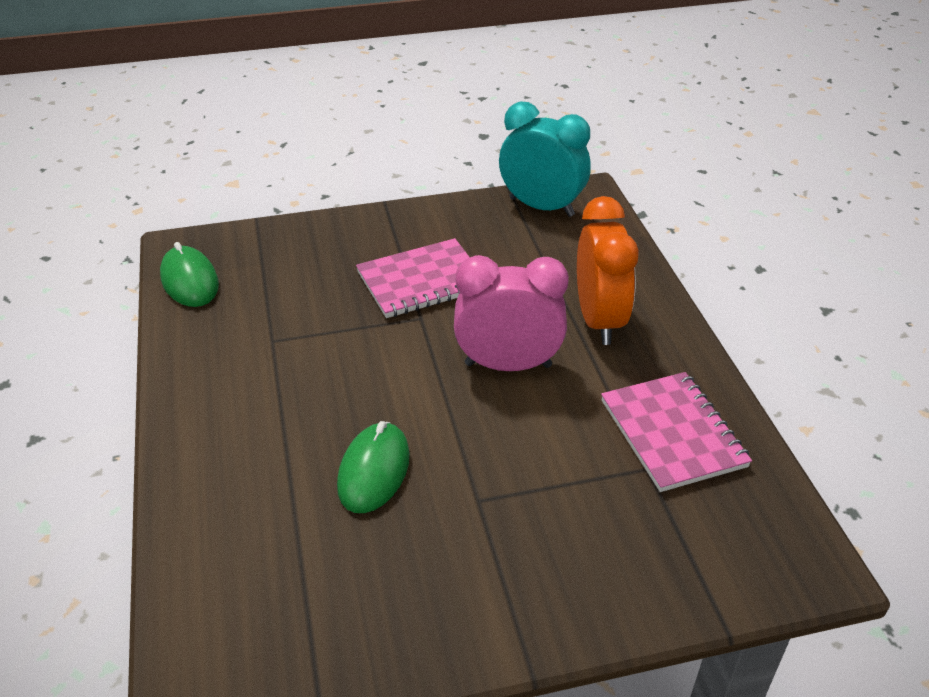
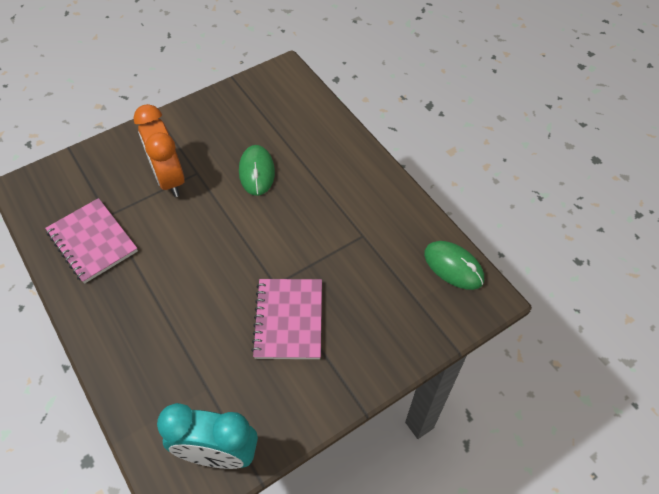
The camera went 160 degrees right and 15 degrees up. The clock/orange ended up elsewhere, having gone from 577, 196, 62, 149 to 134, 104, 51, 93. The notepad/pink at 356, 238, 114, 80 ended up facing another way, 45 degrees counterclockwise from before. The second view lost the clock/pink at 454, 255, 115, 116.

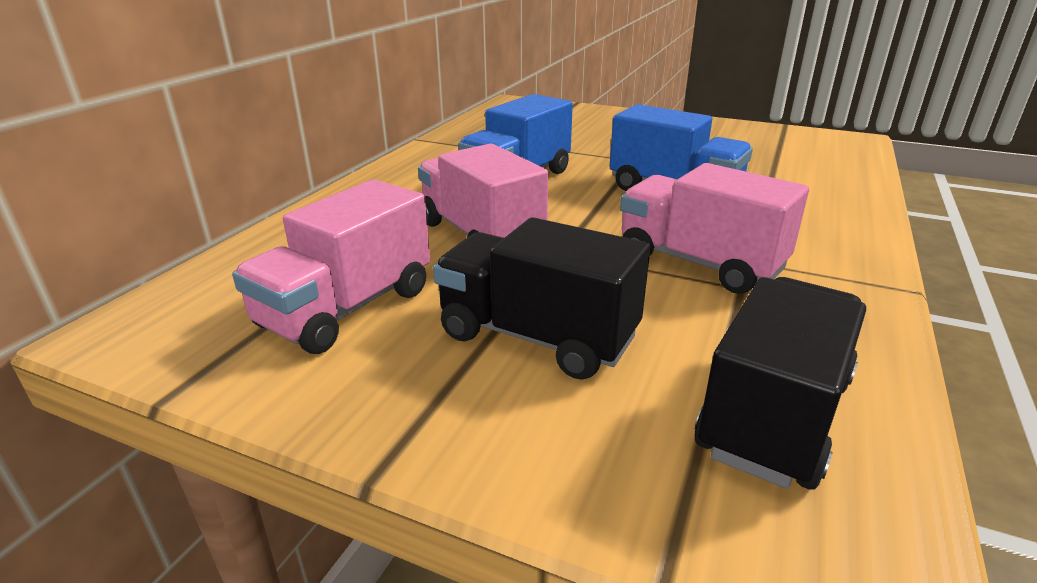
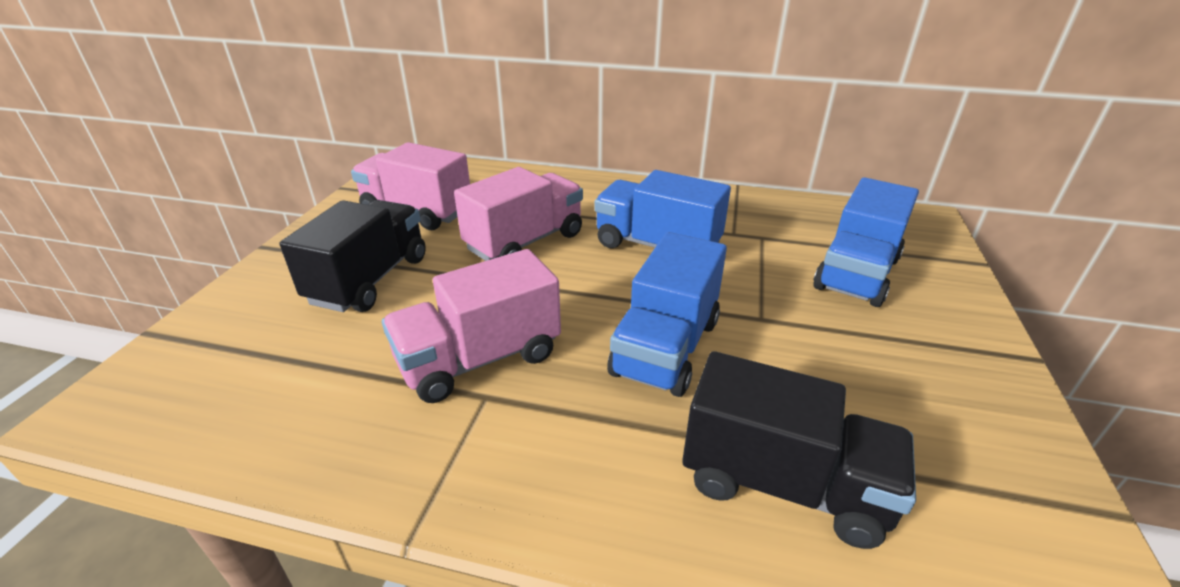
The camera went 80 degrees right and 5 degrees up. The toy truck/pink at 620, 163, 189, 131 ended up facing another way, 150 degrees counterclockwise from before. The toy truck/ebony ended up elsewhere, having gone from 695, 277, 171, 213 to 682, 351, 234, 198. The second view gained the toy truck/blue at 813, 178, 106, 129.

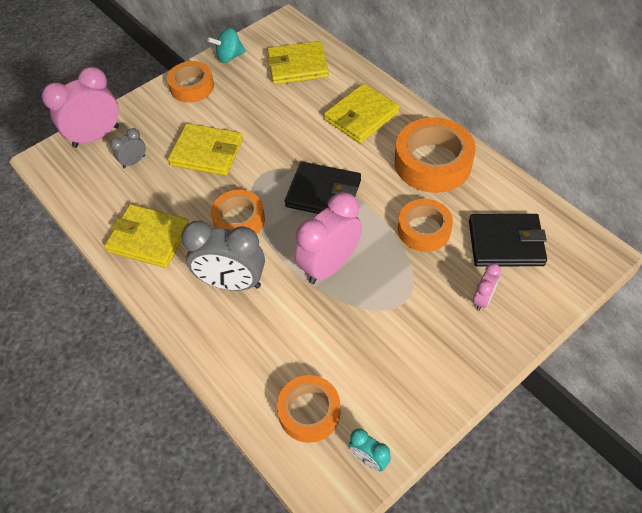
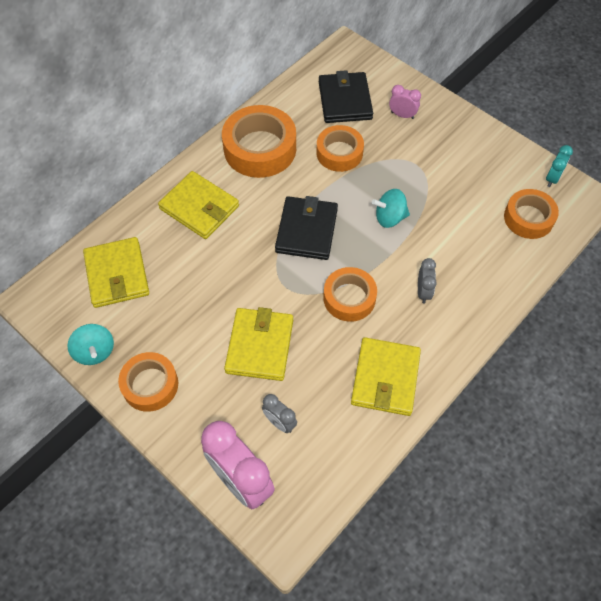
The camera went 100 degrees left and 5 degrees up. Where the clock/pink stood at 295, 192, 67, 92, the spinning top/turquoise came to stand at 372, 189, 38, 39. The size of the clock/gray at 181, 221, 84, 70 changed by a factor of 0.49.

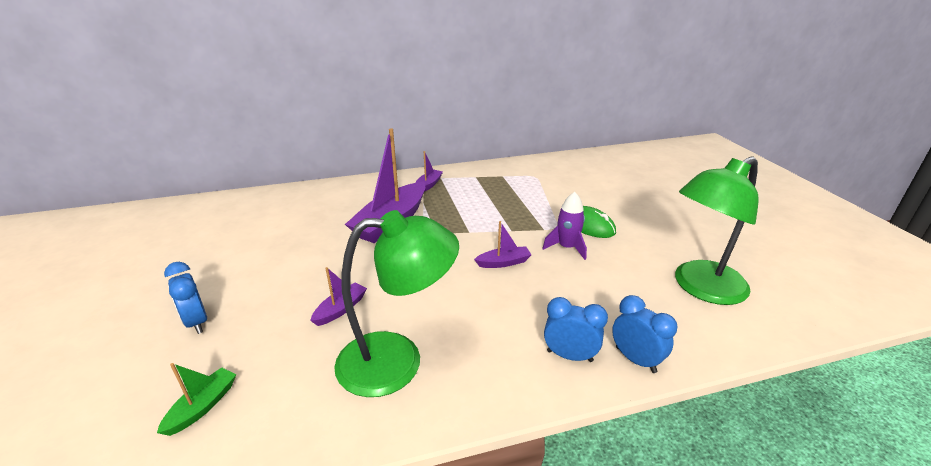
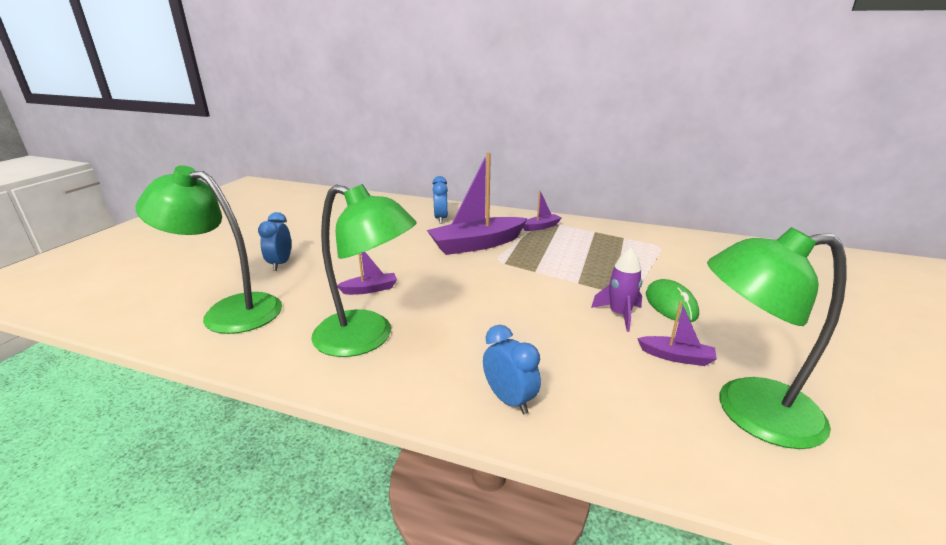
The camera went 35 degrees right and 5 degrees down. Where the toy boat/leaf-green stood at 157, 363, 79, 73, the desk lamp/leaf-green came to stand at 136, 165, 146, 169. The clock/blue ended up elsewhere, having gone from 612, 295, 65, 78 to 432, 176, 16, 48. The toy boat/royal purple ended up elsewhere, having gone from 474, 221, 58, 47 to 637, 301, 80, 65.

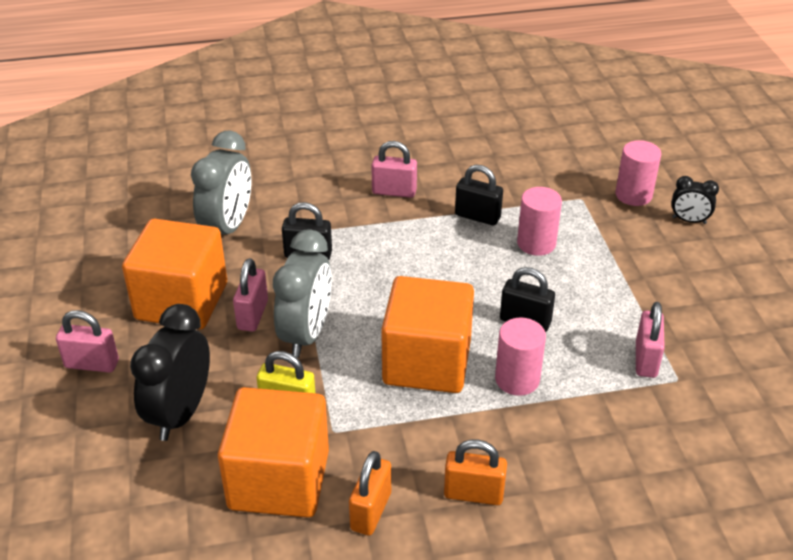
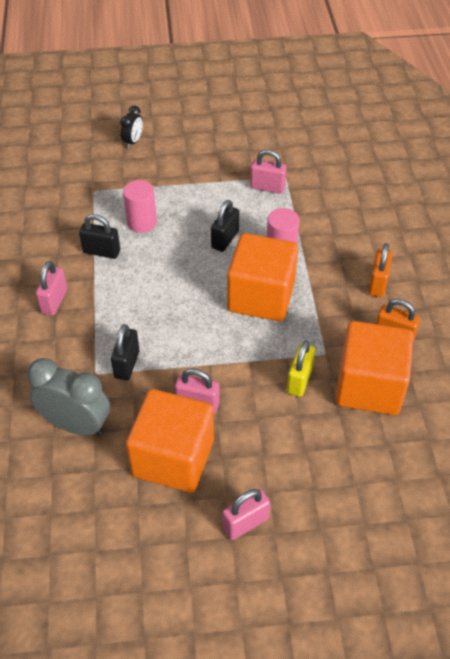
The camera went 85 degrees left and 10 degrees up. The small lock/ebony at 455, 165, 48, 60 ended up facing another way, 75 degrees clockwise from before. The small lock/pink at 56, 310, 63, 63 ended up facing another way, 45 degrees clockwise from before. The second view lost the clock/ebony at 130, 304, 80, 137. The second view lost the clock/gray at 273, 230, 58, 128. The second view lost the cylinder shape/pink at 615, 140, 46, 66.

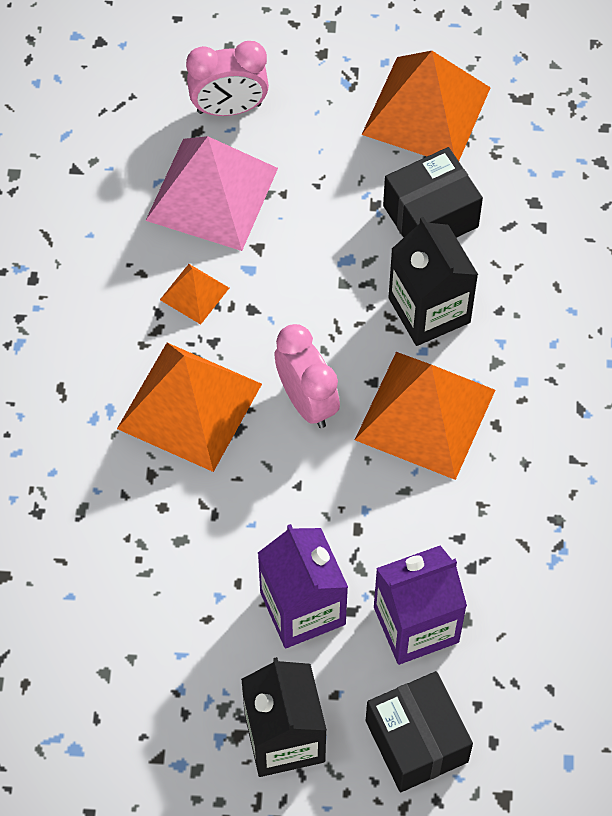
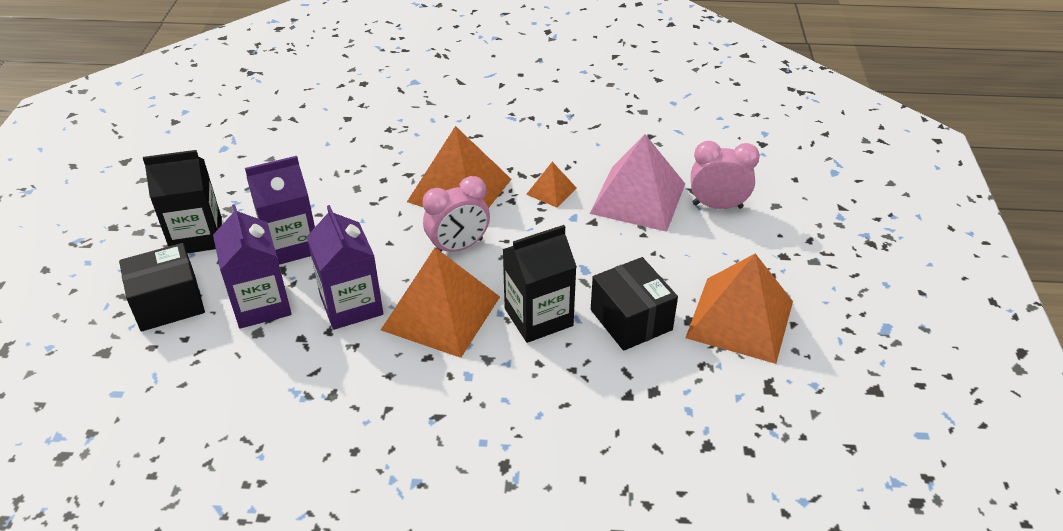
The camera went 90 degrees right and 20 degrees down. The second view gained the carton/royal purple at 307, 205, 76, 125. The clock/pink at 186, 41, 83, 75 ended up facing another way, 105 degrees clockwise from before.

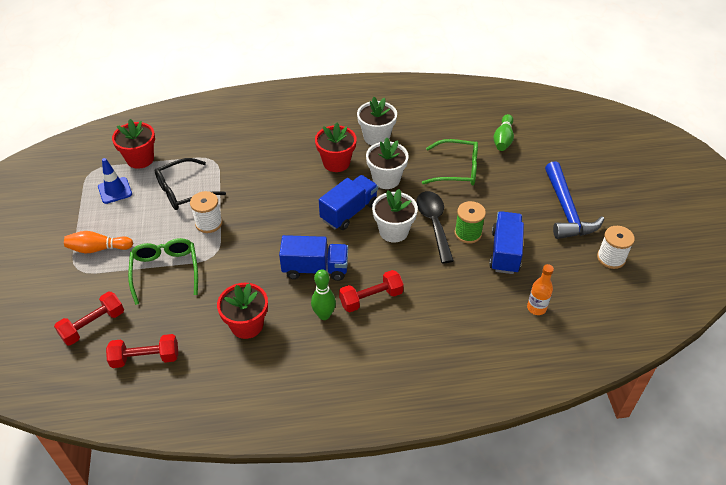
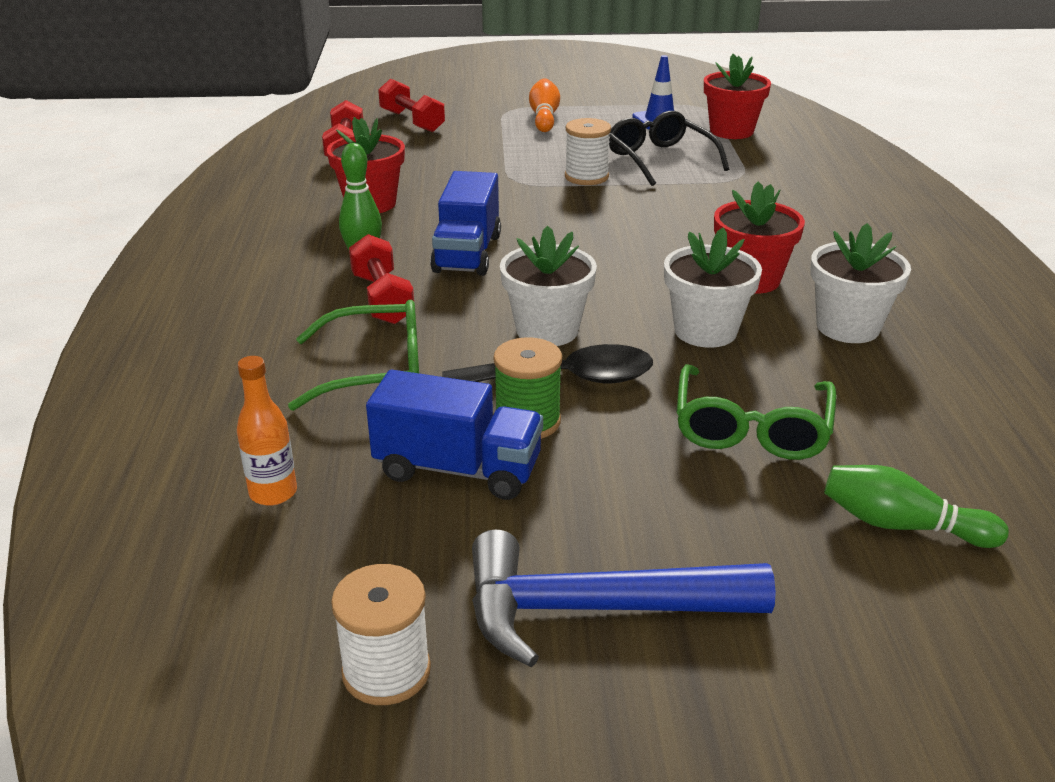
The camera went 95 degrees right and 15 degrees down. The spectacles/leaf-green ended up elsewhere, having gone from 128, 238, 70, 67 to 288, 300, 131, 111. The second view lost the toy truck/blue at 319, 175, 59, 55.

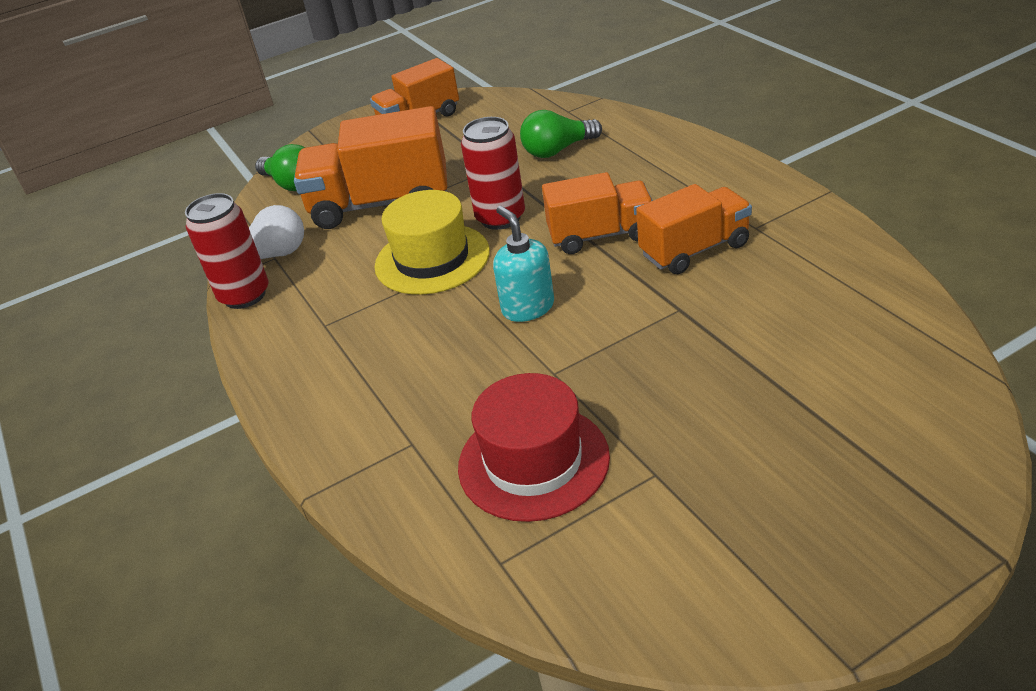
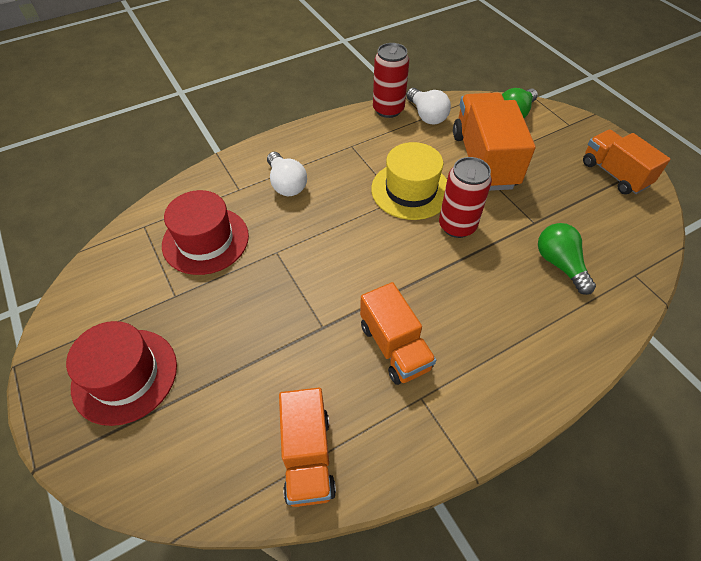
The camera went 85 degrees right and 15 degrees up. The second view gained the tall hat/red at 66, 321, 111, 105. The second view gained the bulb/pure white at 267, 152, 40, 44. The toy truck/orange ended up elsewhere, having gone from 542, 172, 111, 82 to 279, 388, 57, 119. The second view lost the pump bottle/turquoise at 493, 206, 61, 116.

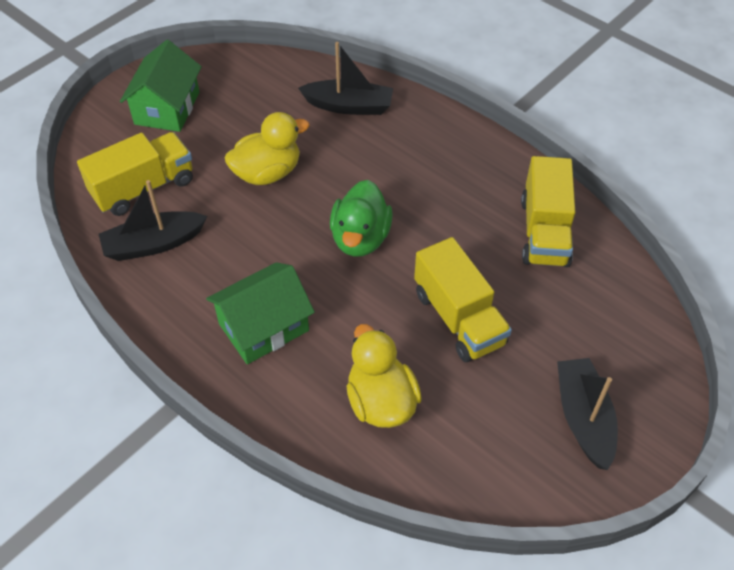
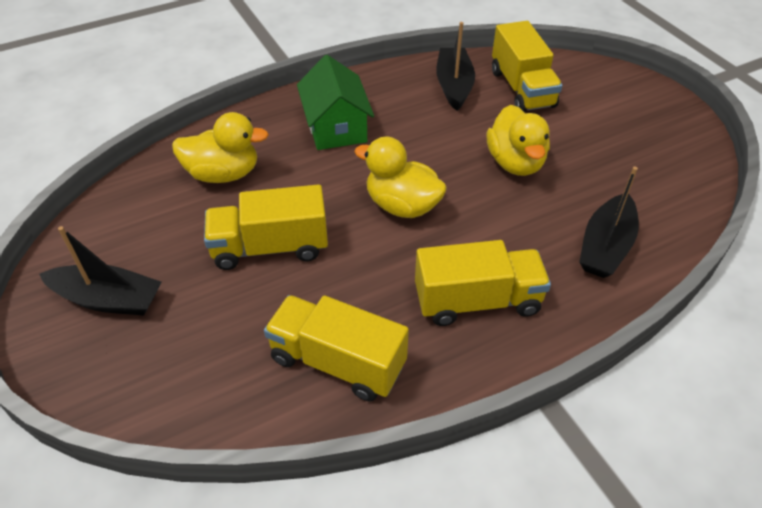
The camera went 110 degrees right and 5 degrees down. What was the duck/leaf-green at 330, 180, 63, 77 turned into the duck/yellow at 354, 137, 93, 81. The second view gained the toy truck/yellow at 415, 240, 136, 86. The second view lost the house/leaf-green at 120, 40, 82, 92.

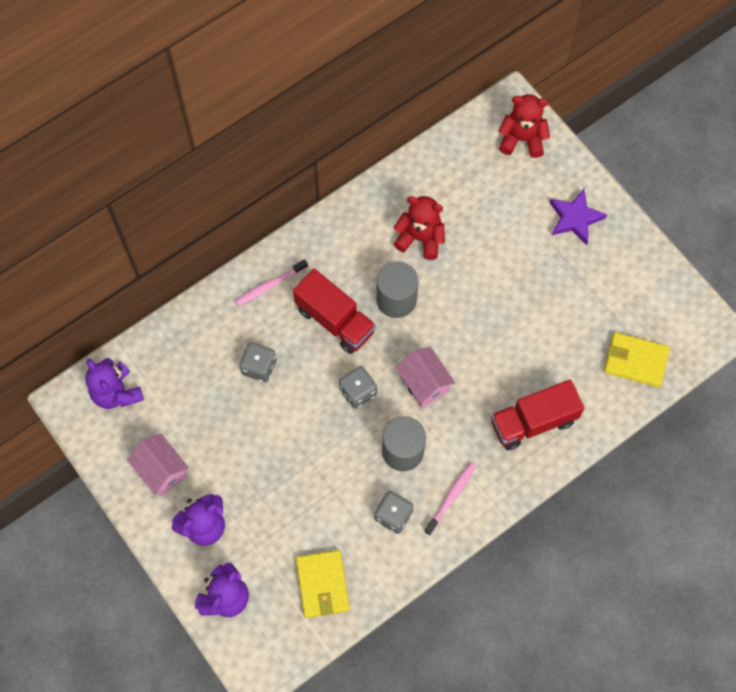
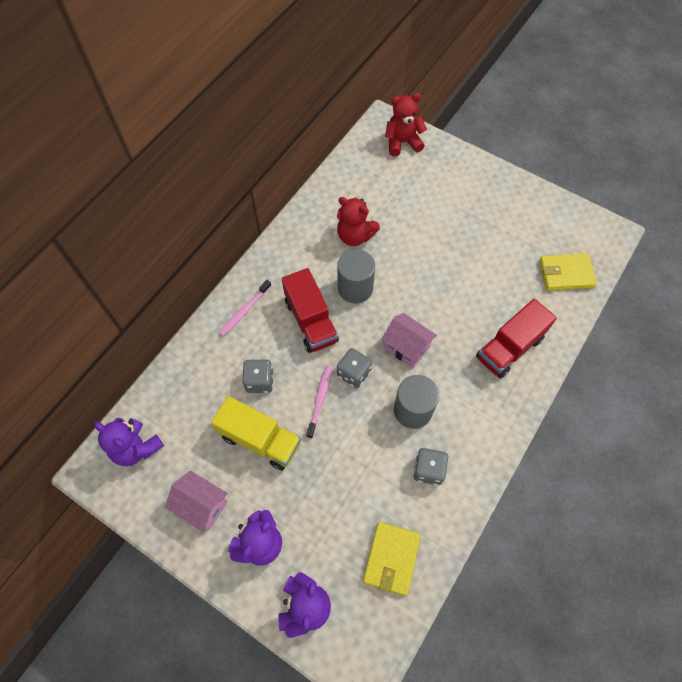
The camera went 20 degrees left and 5 degrees down. The second view gained the toy truck/yellow at 211, 396, 90, 74. The toy truck/red at 293, 269, 83, 85 ended up facing another way, 45 degrees clockwise from before. The toothbrush/pink ended up elsewhere, having gone from 424, 462, 52, 73 to 306, 365, 26, 73. The teddy bear/red at 394, 196, 51, 64 ended up facing another way, 150 degrees counterclockwise from before. The wallet/yellow at 296, 550, 54, 68 ended up facing another way, 45 degrees clockwise from before. The second view lost the star shape/royal purple at 550, 189, 57, 56.

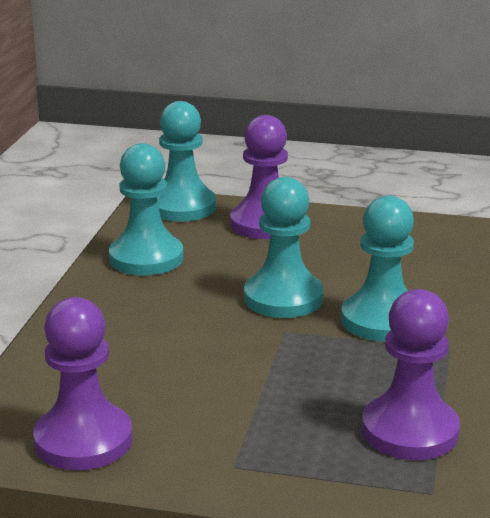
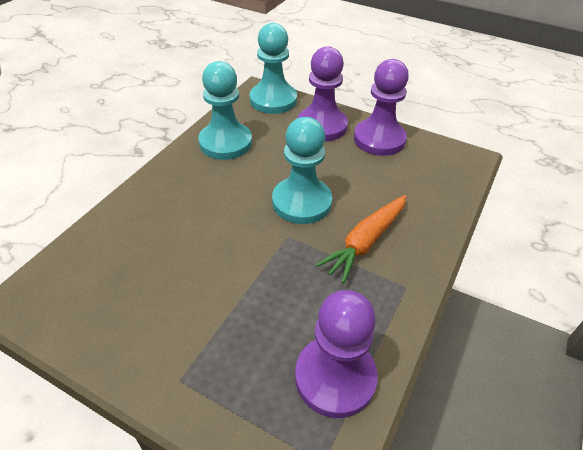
The camera went 15 degrees right and 20 degrees up. Where the pawn/turquoise stood at 341, 195, 73, 147, the toy carrot/orange came to stand at 316, 195, 90, 88. The pawn/royal purple ended up elsewhere, having gone from 33, 297, 99, 173 to 354, 59, 55, 97.

